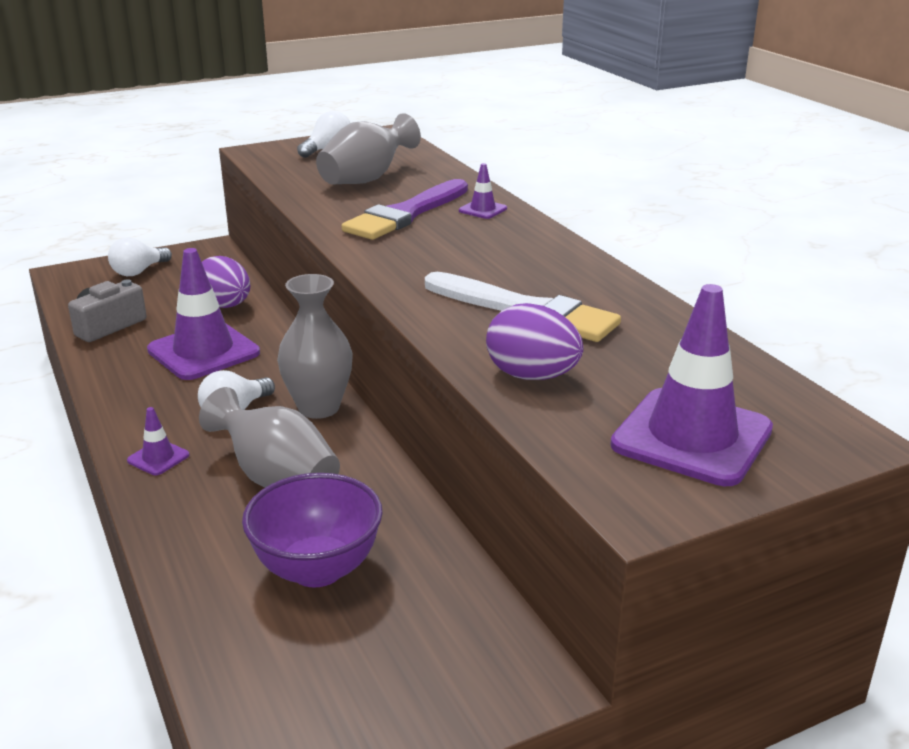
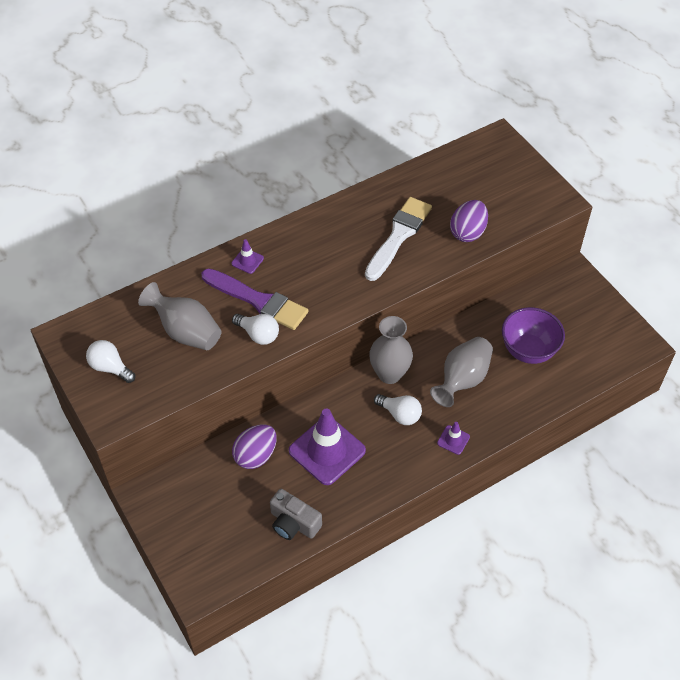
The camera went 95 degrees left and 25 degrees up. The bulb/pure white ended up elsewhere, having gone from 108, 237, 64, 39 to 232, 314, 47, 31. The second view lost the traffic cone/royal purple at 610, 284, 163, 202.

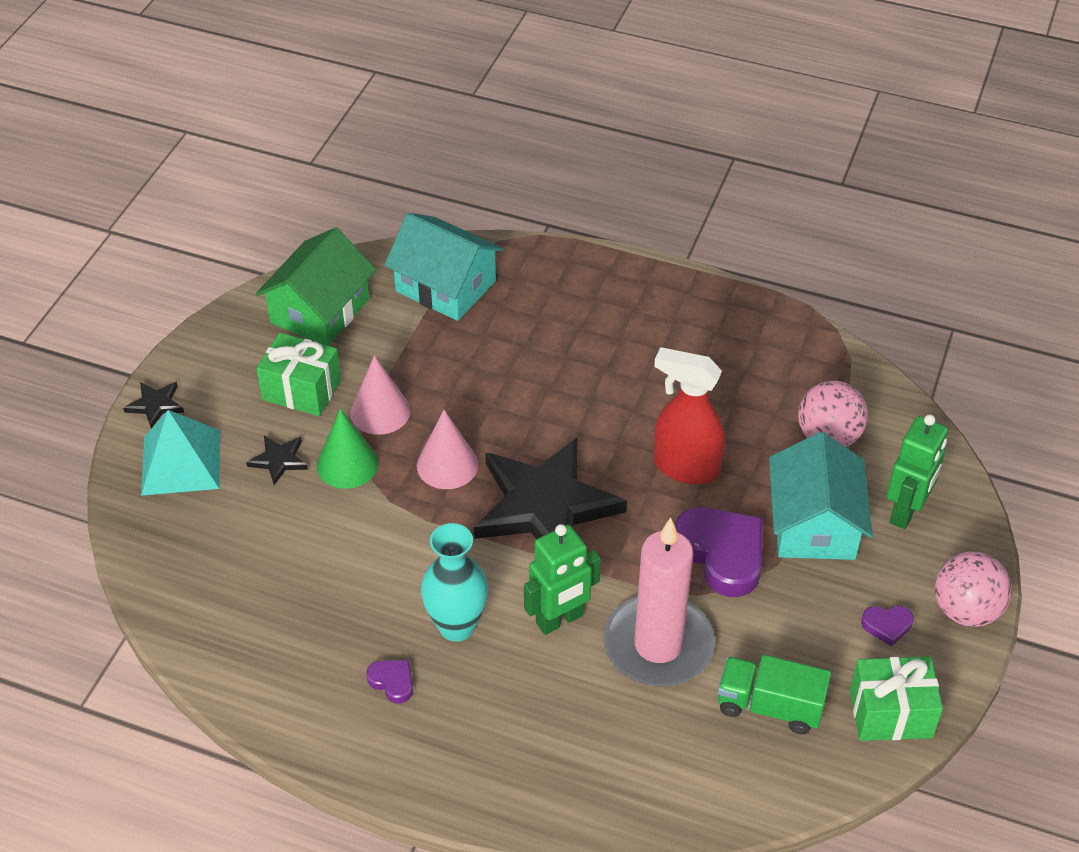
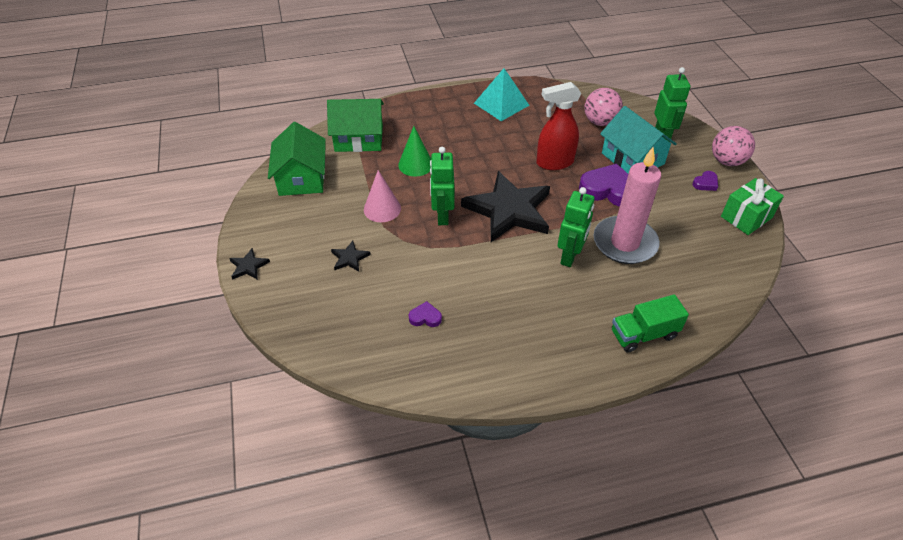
The camera went 35 degrees left and 0 degrees up. What was the house/turquoise at 384, 213, 120, 108 turned into the house/leaf-green at 327, 99, 57, 53. The cone/leaf-green ended up elsewhere, having gone from 317, 409, 62, 80 to 398, 126, 33, 51. The love heart/royal purple ended up elsewhere, having gone from 366, 660, 47, 44 to 408, 301, 34, 26. Where the cone/pink stood at 417, 410, 61, 79, the robot figure/leaf-green came to stand at 430, 147, 25, 78. The pyramid/turquoise ended up elsewhere, having gone from 141, 410, 79, 86 to 474, 68, 56, 53. The toy truck/leaf-green ended up elsewhere, having gone from 718, 655, 113, 79 to 612, 294, 77, 59. The second view lost the gift/leaf-green at 256, 333, 85, 83. The second view lost the tall vase/turquoise at 421, 523, 67, 119.

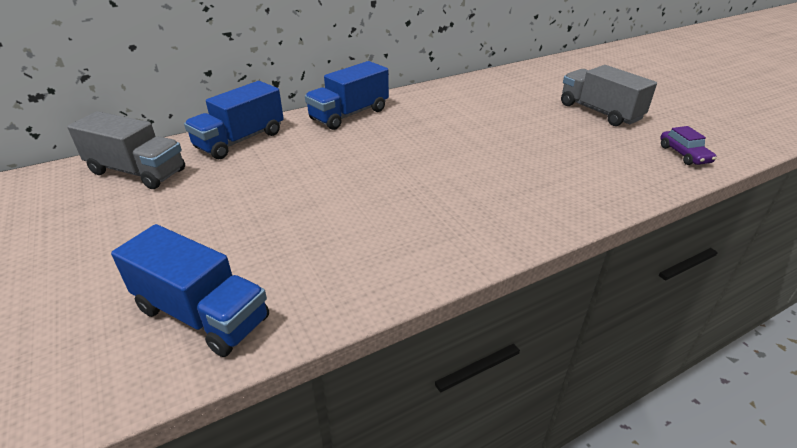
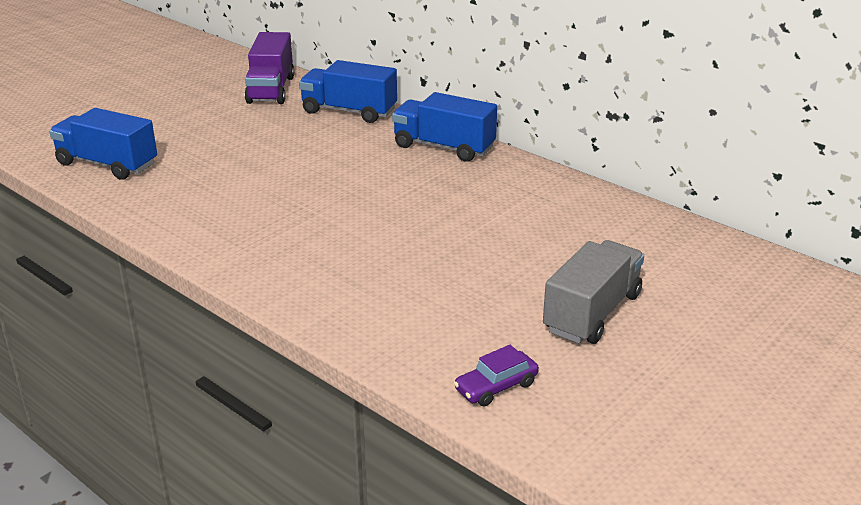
The camera went 70 degrees right and 5 degrees down. The toy truck/blue at 111, 224, 158, 133 ended up facing another way, 105 degrees clockwise from before. What was the toy truck/gray at 67, 111, 118, 78 turned into the toy truck/royal purple at 245, 32, 50, 72.

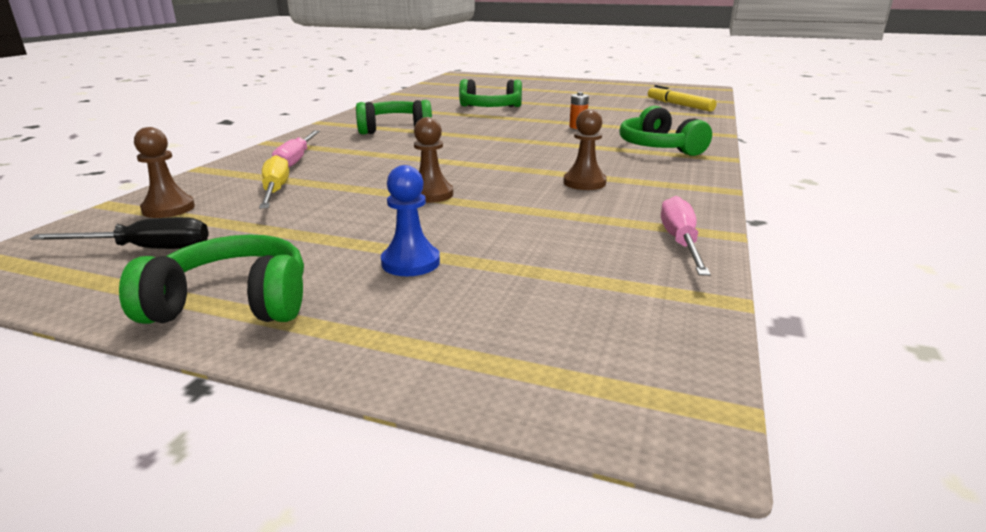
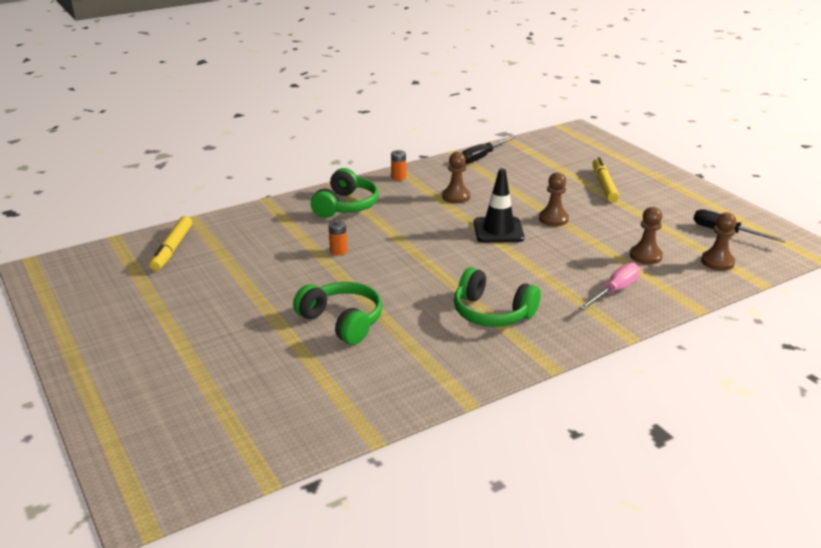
The camera went 140 degrees left and 5 degrees up. The second view gained the battery/orange at 391, 150, 15, 31. What was the hand screwdriver/pink at 661, 196, 50, 80 turned into the hand screwdriver/ebony at 462, 136, 54, 28. The second view gained the traffic cone/ebony at 474, 168, 50, 75. Where the pawn/blue stood at 381, 165, 59, 111, the felt pen/yellow came to stand at 593, 157, 26, 45. Where the hand screwdriver/yellow stood at 259, 155, 30, 54, the pawn/brown came to stand at 630, 207, 33, 57. The second view lost the headphones/leaf-green at 119, 235, 185, 89.

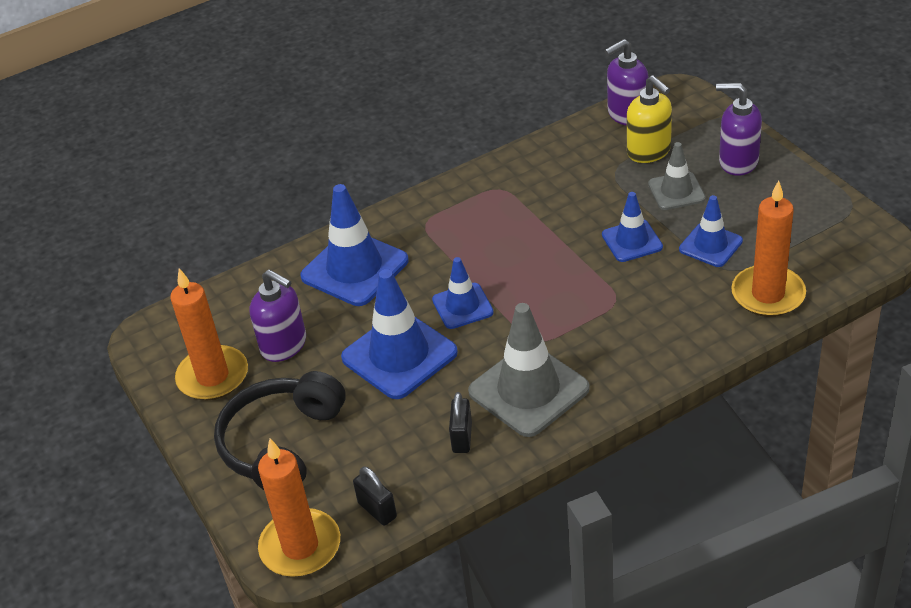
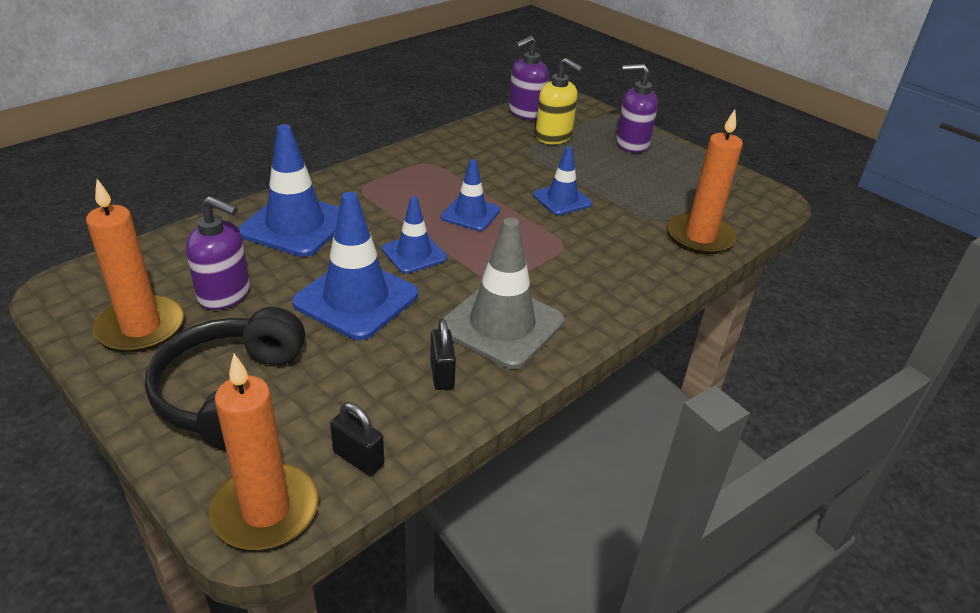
The camera went 20 degrees left and 5 degrees down. The traffic cone/blue ended up elsewhere, having gone from 679, 195, 64, 72 to 441, 159, 59, 72. The second view lost the traffic cone/gray at 648, 142, 58, 68.

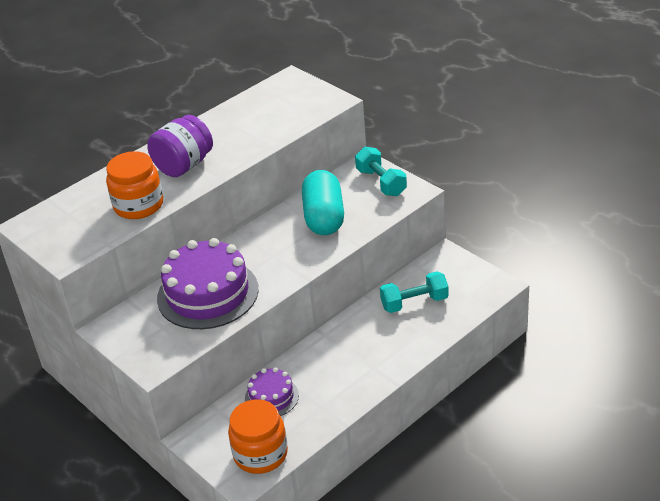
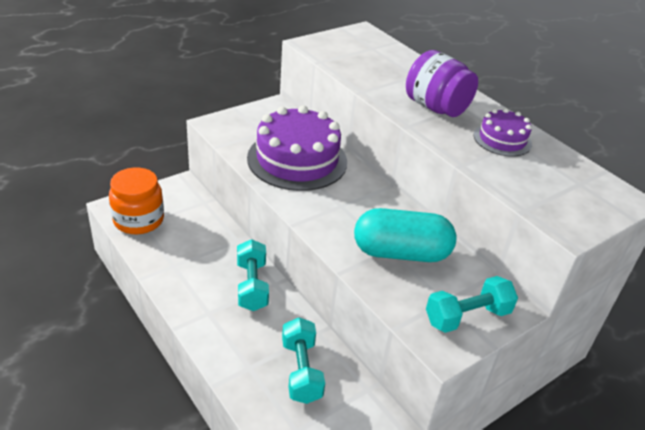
The camera went 90 degrees right and 0 degrees up. The second view gained the hand weight/turquoise at 237, 239, 32, 72. The gateau/royal purple ended up elsewhere, having gone from 245, 367, 54, 49 to 474, 108, 58, 49. The second view lost the jam jar/orange at 106, 151, 57, 68.

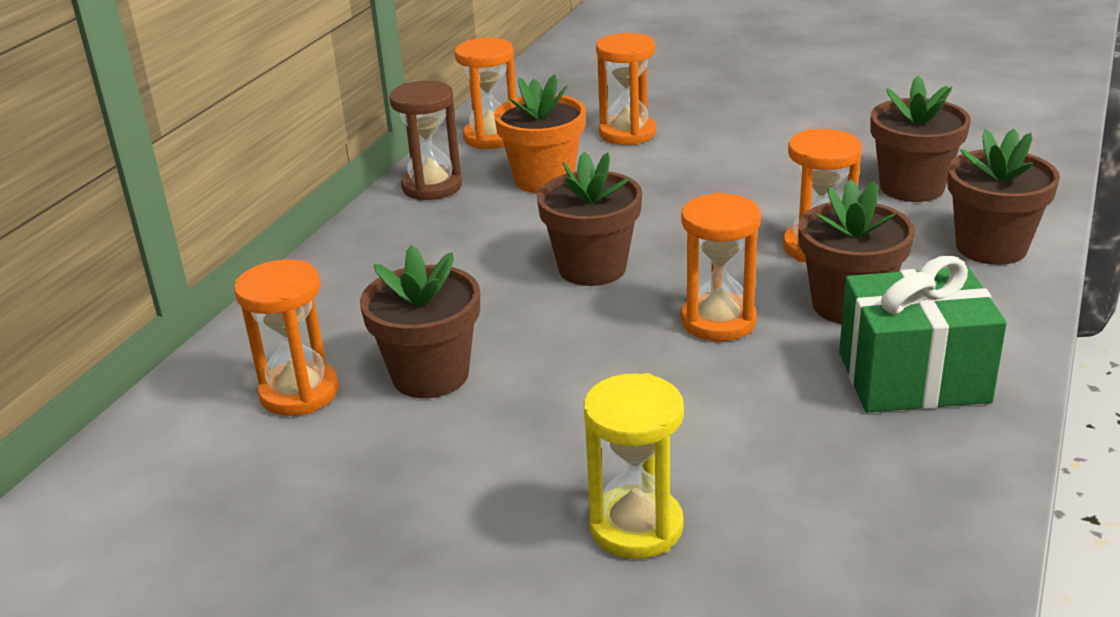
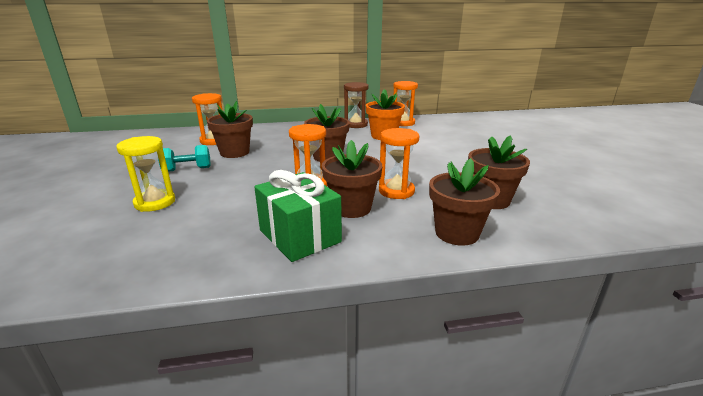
The camera went 55 degrees right and 5 degrees down. The second view gained the hand weight/turquoise at 158, 145, 53, 27. The second view lost the sandglass/orange at 596, 33, 60, 112.

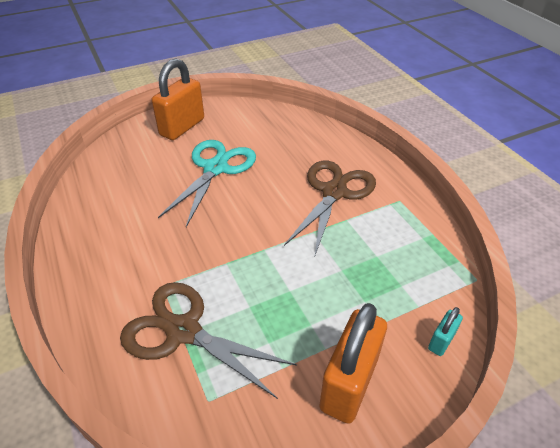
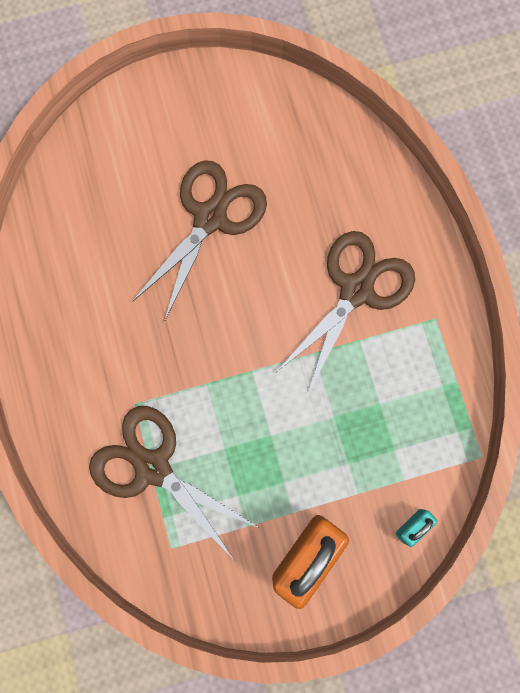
The camera went 10 degrees right and 35 degrees up. What was the scissors/turquoise at 158, 140, 98, 87 turned into the scissors/brown at 132, 160, 135, 162. The second view lost the small lock/orange at 152, 58, 52, 82.

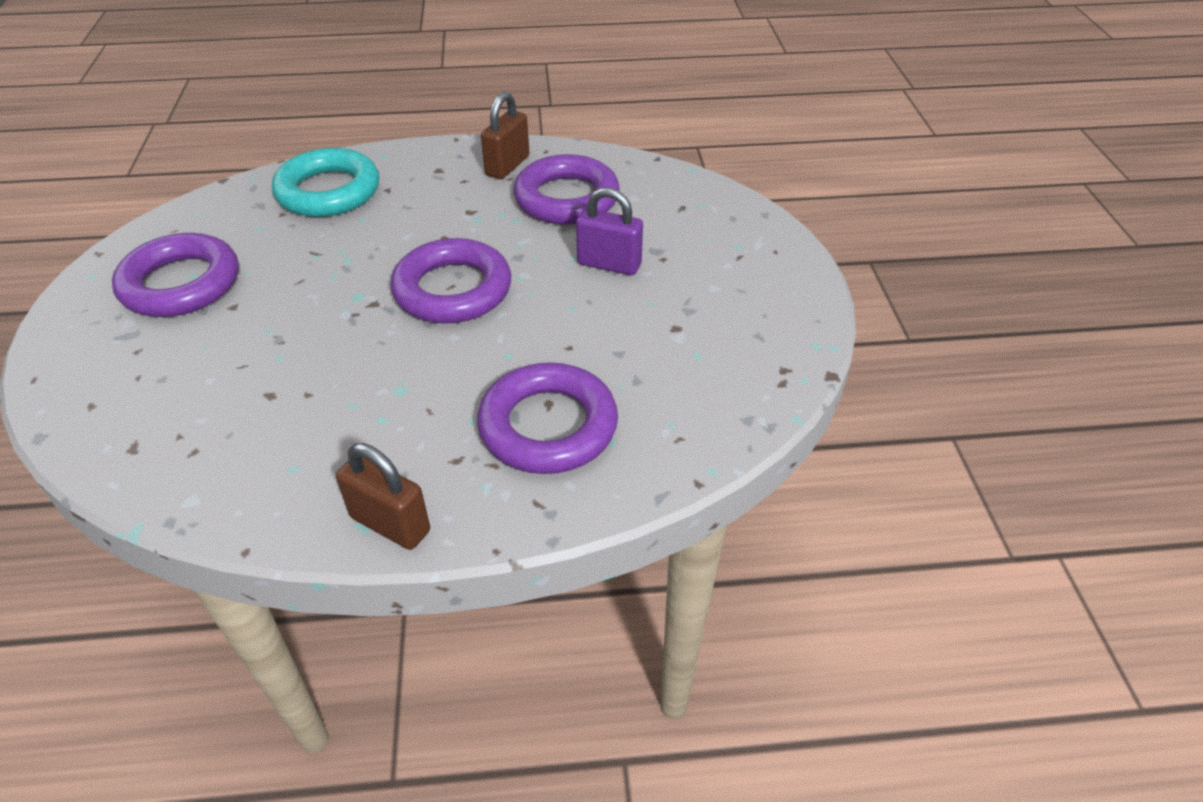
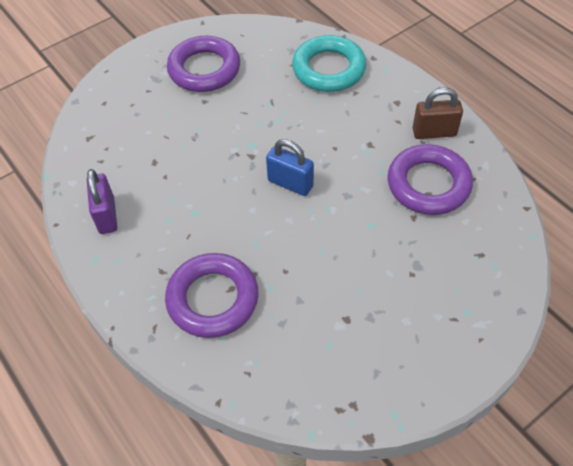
The camera went 60 degrees right and 10 degrees up. The small lock/royal purple ended up elsewhere, having gone from 576, 188, 67, 87 to 87, 169, 30, 65. Where the hoop/royal purple stood at 390, 238, 121, 85, the small lock/blue came to stand at 266, 139, 48, 57. The second view lost the small lock/brown at 336, 443, 94, 107.

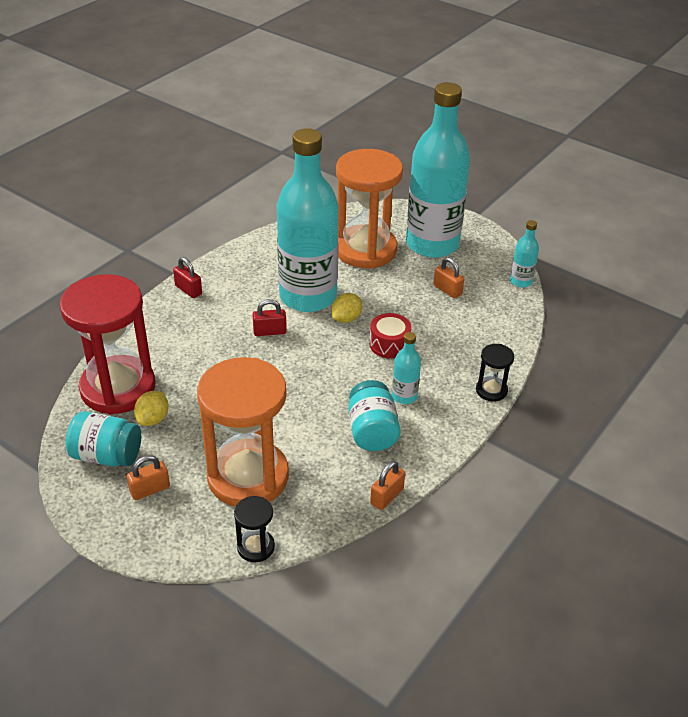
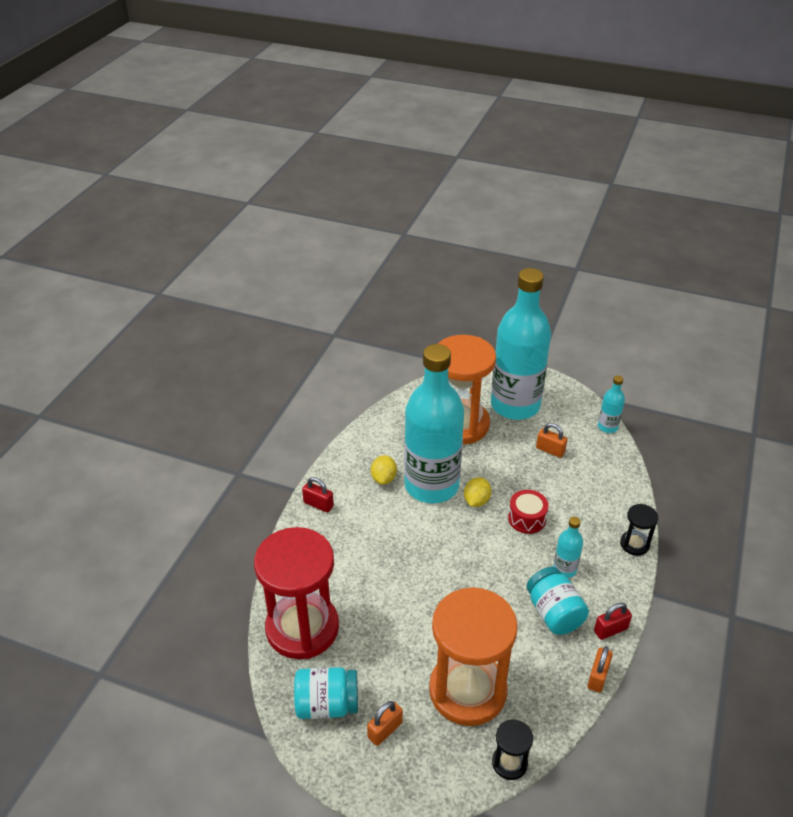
The camera went 15 degrees left and 0 degrees up. The toy lemon/yellow ended up elsewhere, having gone from 134, 391, 35, 35 to 371, 455, 26, 30. The small lock/red ended up elsewhere, having gone from 252, 299, 35, 37 to 594, 602, 38, 38.

